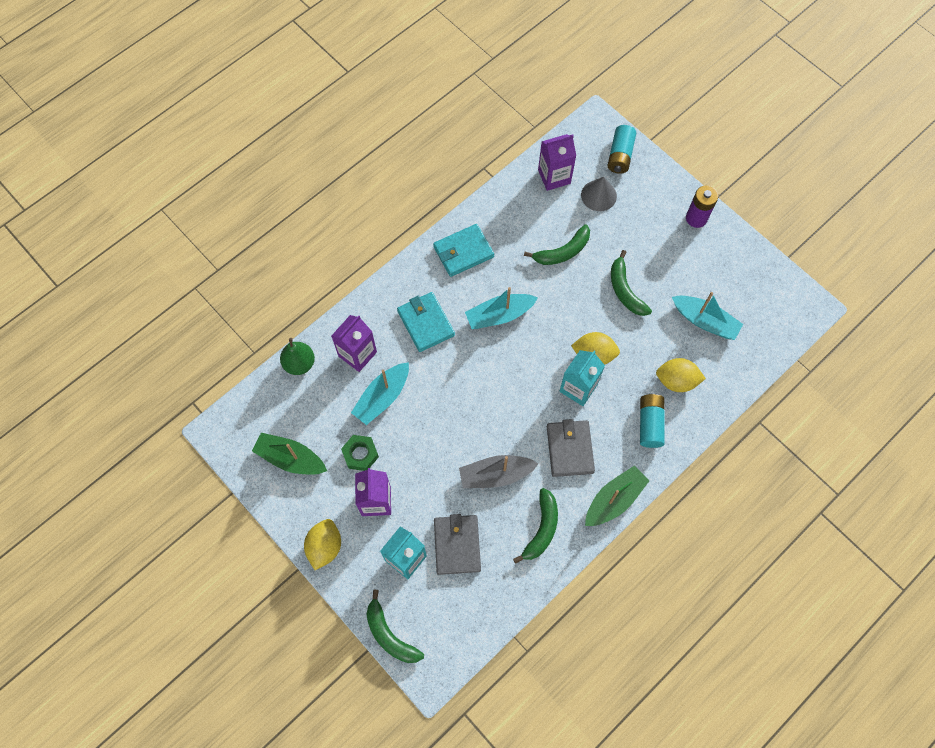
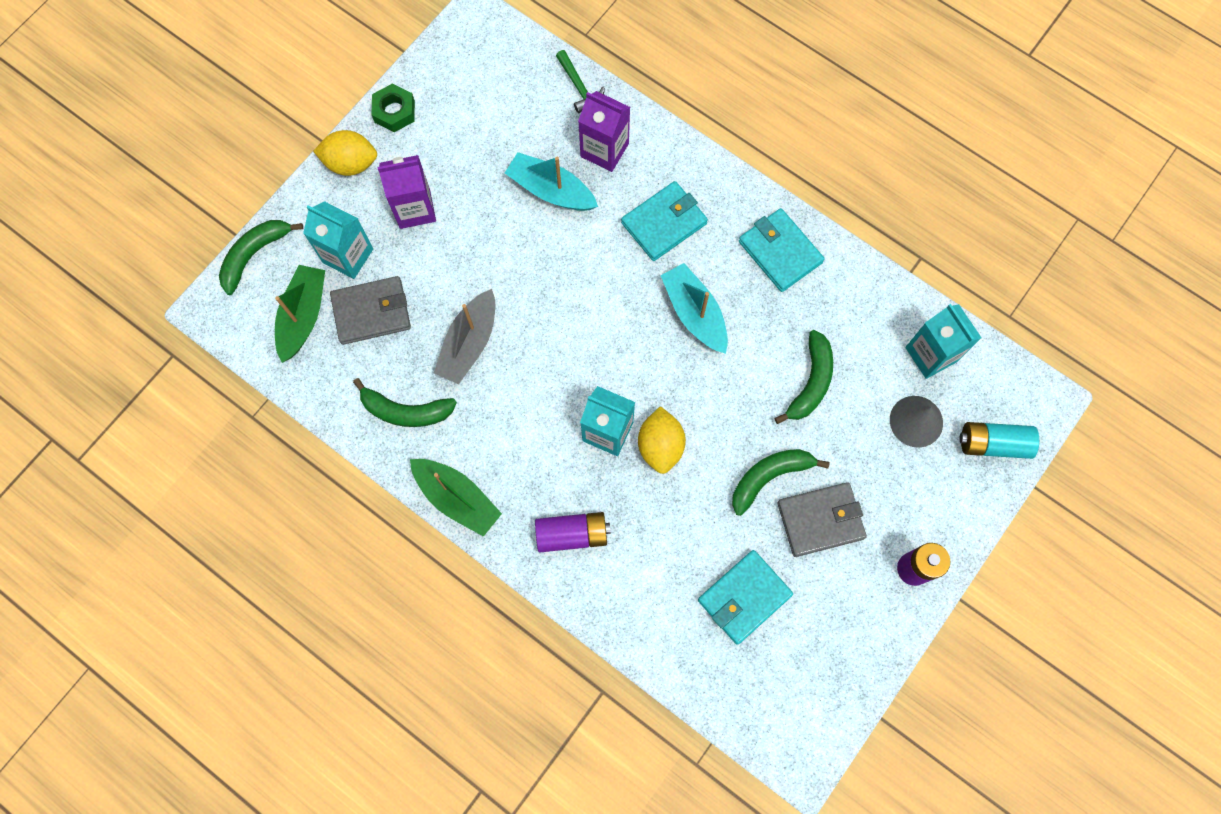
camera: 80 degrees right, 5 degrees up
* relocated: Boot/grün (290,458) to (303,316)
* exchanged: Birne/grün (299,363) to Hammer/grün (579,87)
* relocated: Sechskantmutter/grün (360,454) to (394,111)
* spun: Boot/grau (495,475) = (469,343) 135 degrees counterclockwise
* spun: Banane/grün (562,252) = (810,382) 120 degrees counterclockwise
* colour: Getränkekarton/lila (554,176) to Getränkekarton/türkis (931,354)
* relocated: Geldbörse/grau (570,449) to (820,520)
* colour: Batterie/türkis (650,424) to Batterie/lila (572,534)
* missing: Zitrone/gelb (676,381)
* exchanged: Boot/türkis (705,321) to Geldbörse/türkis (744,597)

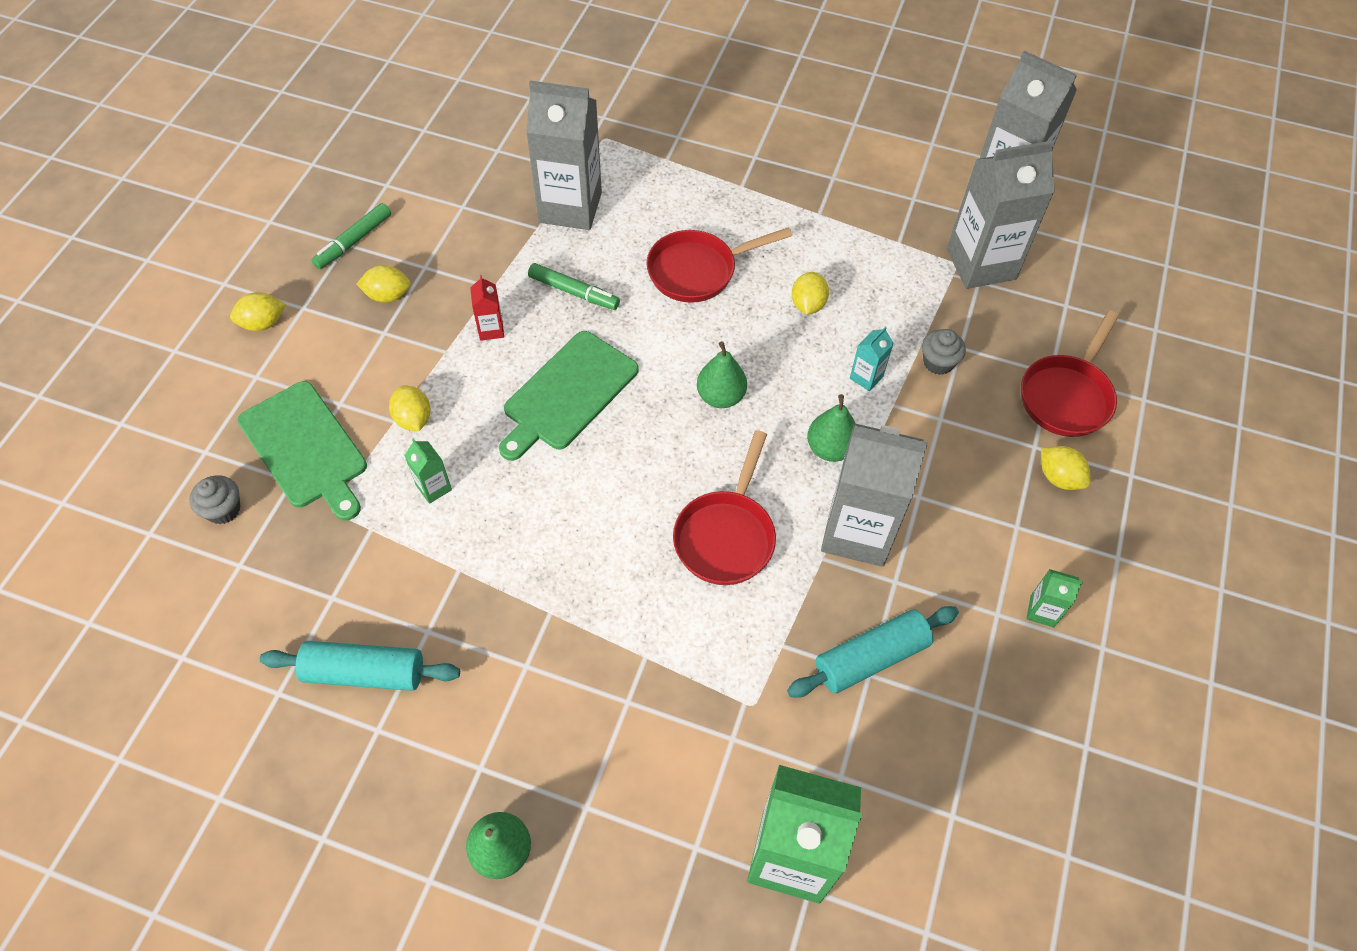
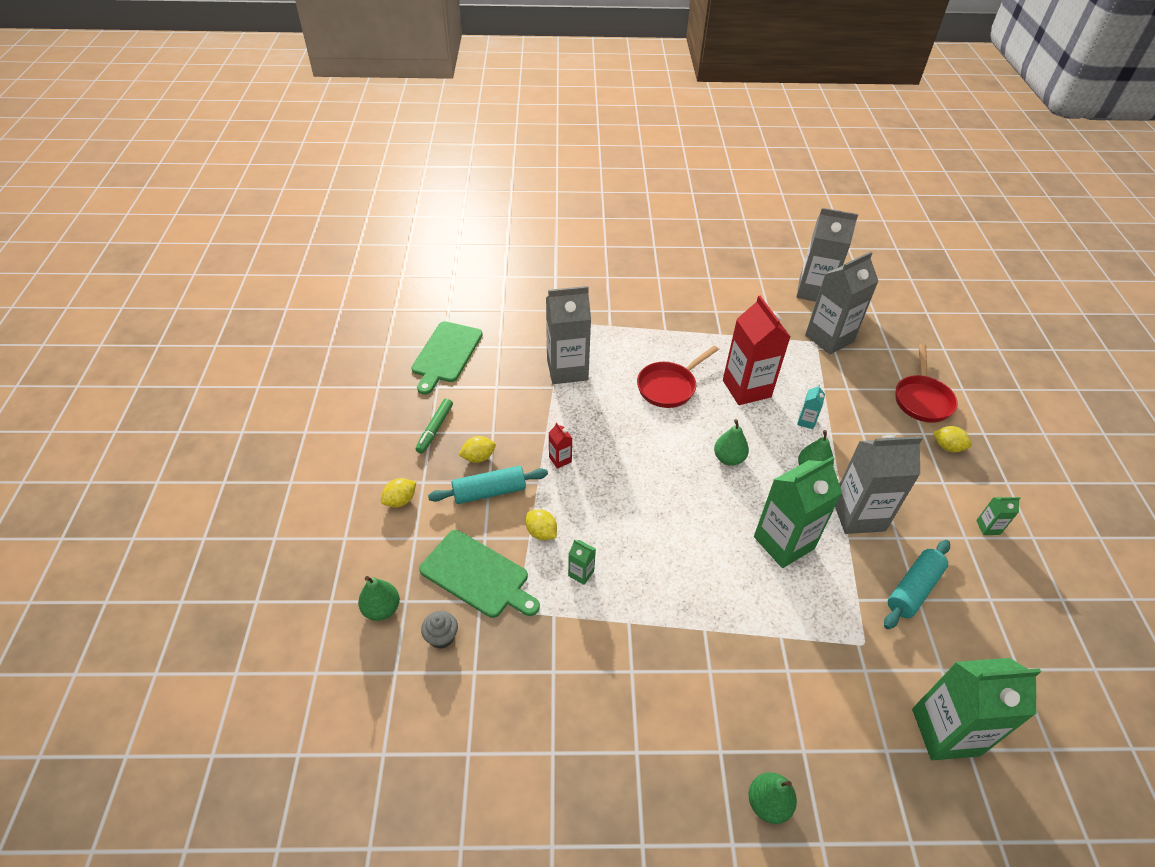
camera: 20 degrees left, 10 degrees down
* relocated: Nudelholz/türkis (364,673) to (489,492)
* relocated: Schneidebrett/grün (567,394) to (446,354)
* missing: Filzstift/grün (574,292)
* exchanged: Pfanne/rot (726,535) to Getränkekarton/grün (783,543)
* exchanged: Zitrone/gelb (808,305) to Getränkekarton/rot (746,388)
* missing: Muffin/grau (938,362)
* appeared: Birne/grün (382,609)

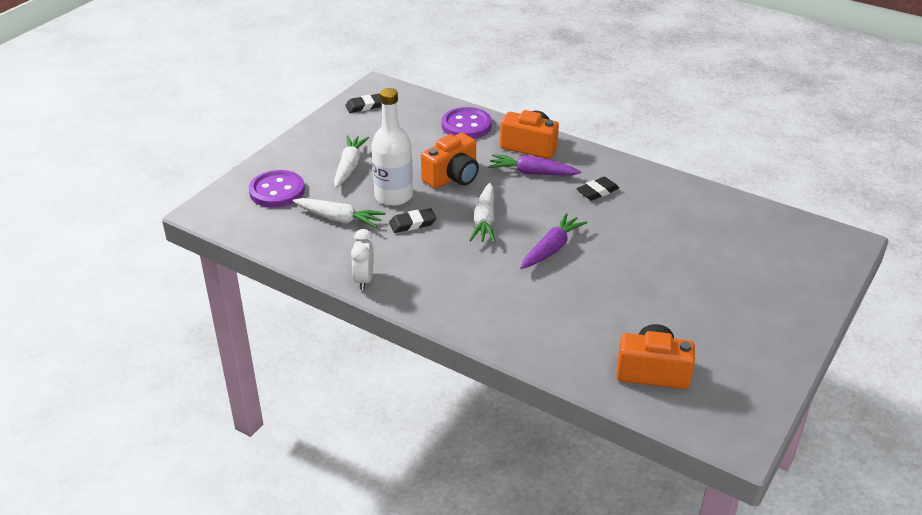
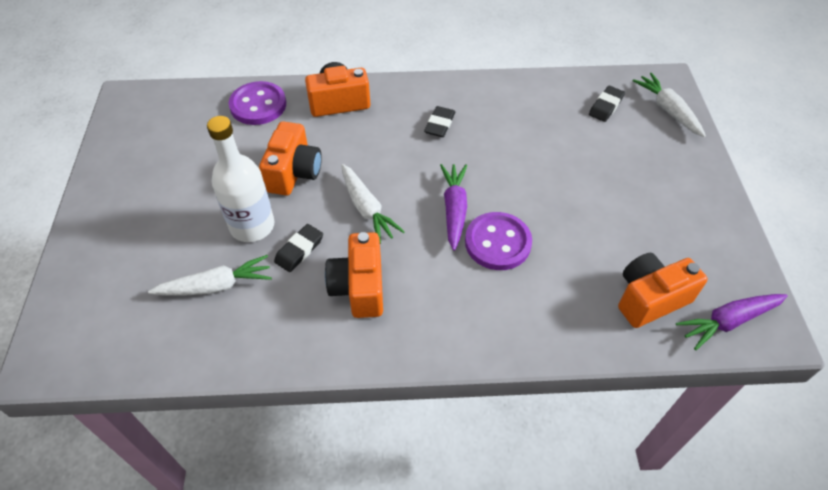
camera: 35 degrees left, 15 degrees up
* relocated: Knopf/lila (277,191) to (497,243)
* relocated: Karotte/weiß (349,167) to (668,110)
* relocated: Radiergummi/schwarz (365,106) to (606,106)
* missing: Wecker/weiß (364,280)
* relocated: Karotte/lila (532,173) to (728,321)
* appeared: Kamera/orange (359,287)

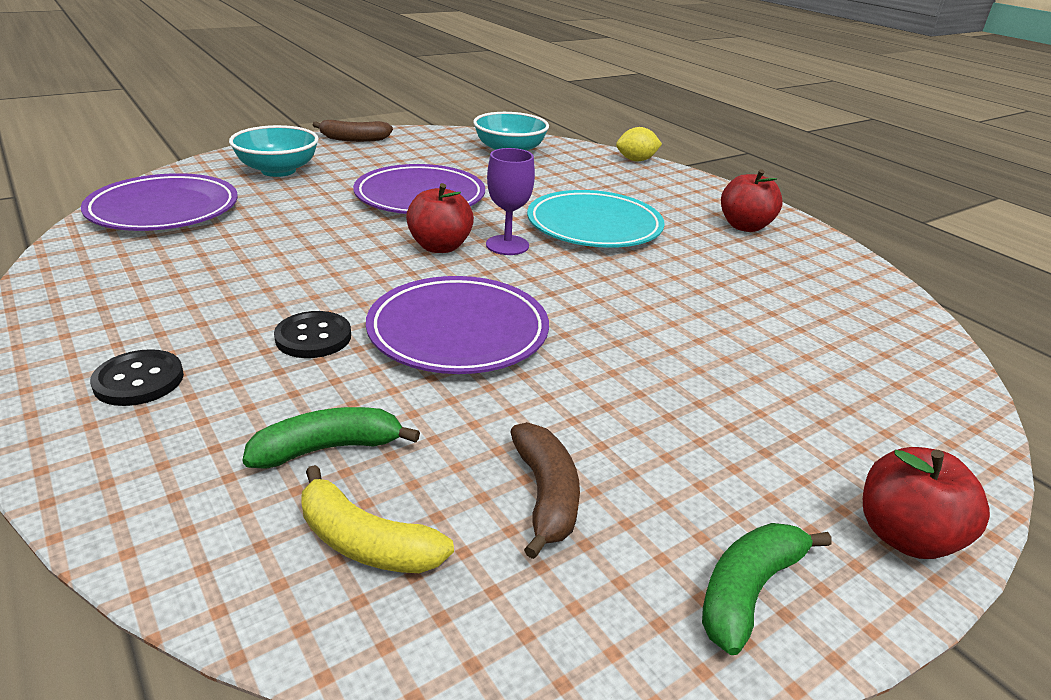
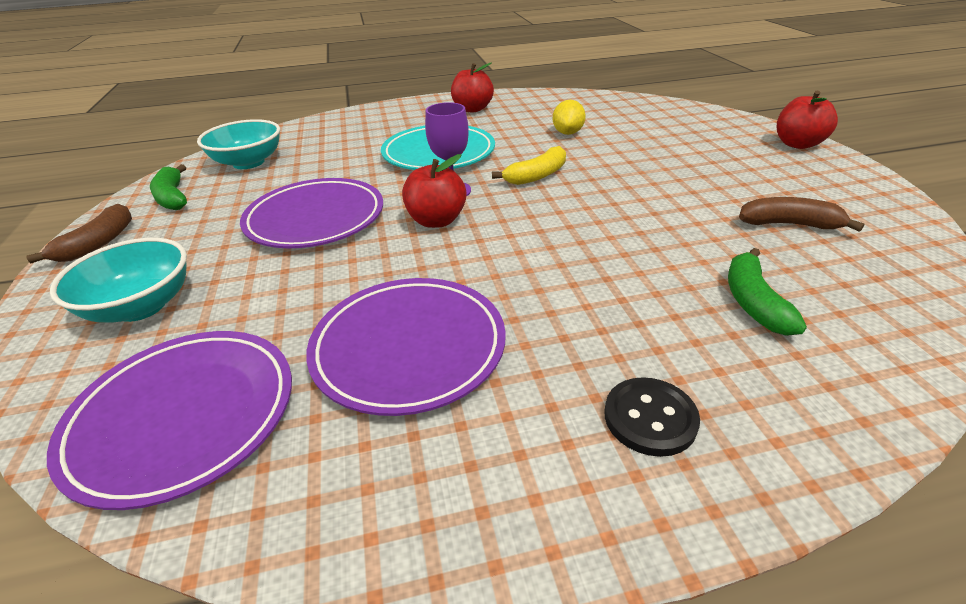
camera: 65 degrees left, 5 degrees up
* missing: Knopf/schwarz (313,337)
* relocated: Banane/gelb (365,542) to (536,176)
* relocated: Teller/lila (458,331) to (409,348)
* relocated: Zitrone/gelb (636,160) to (568,133)
* relocated: Banane/grün (749,590) to (173,197)

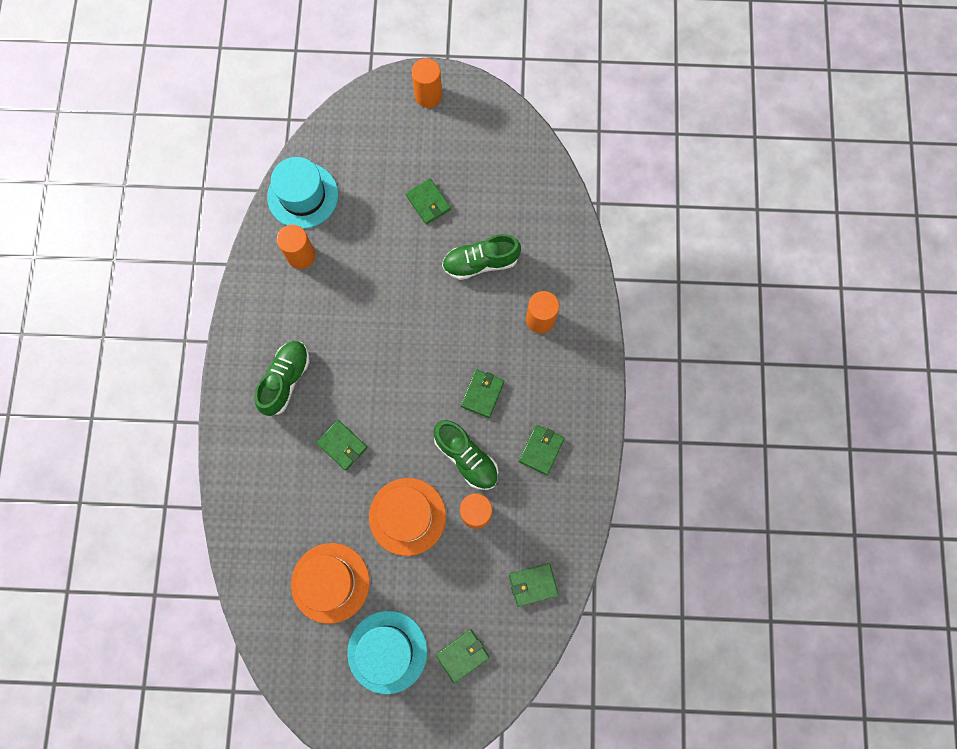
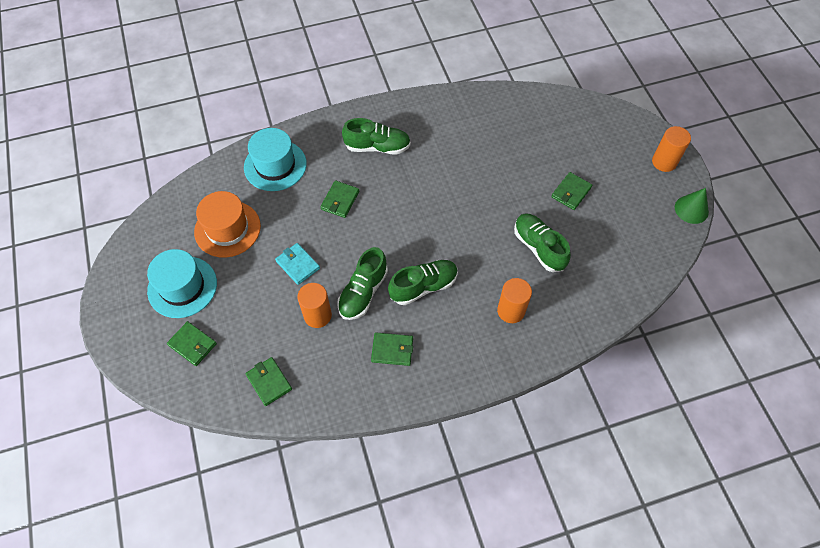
camera: 70 degrees right, 15 degrees down
* relocated: Hut/türkis (303,196) to (275,165)
* missing: Vollzylinder/orange (301,255)
* exchanged: Hut/orange (407,516) to Geldbörse/türkis (298,265)
* exchanged: Geldbörse/grün (482,394) to Schuh/grün (423,286)
* appeared: Kegel/grün (691,209)

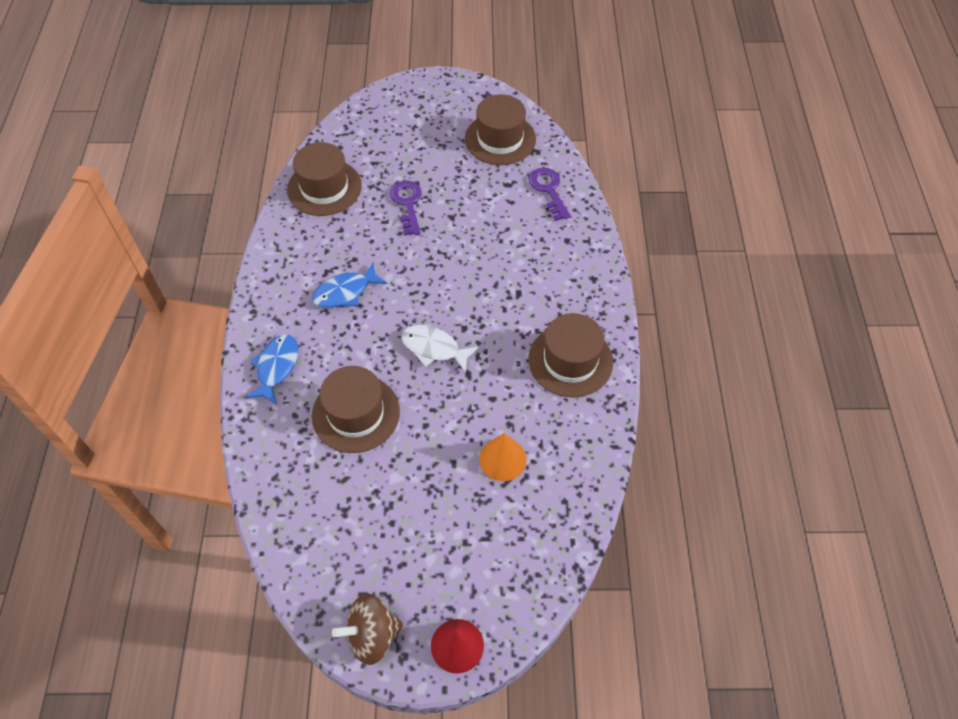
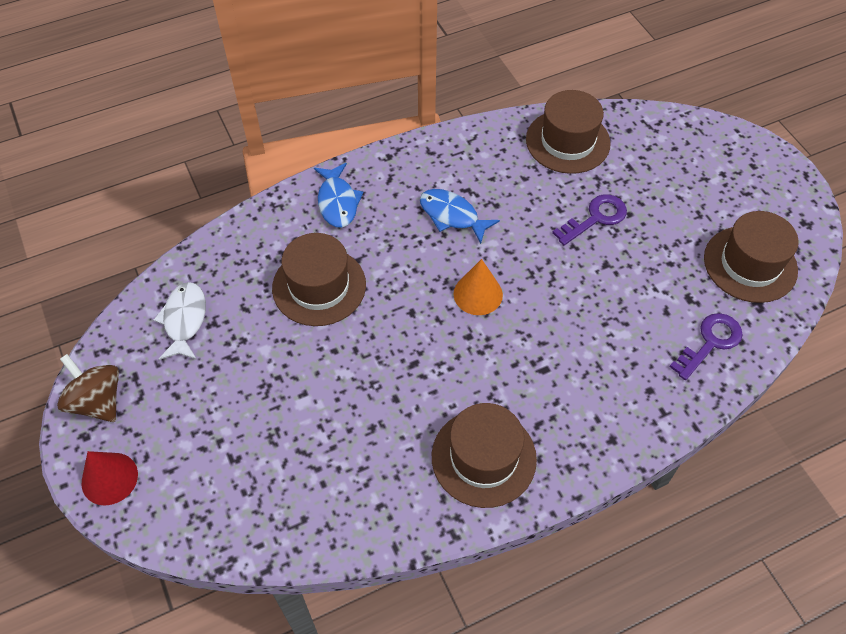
camera: 65 degrees right, 0 degrees up
* spun: Fisch/blau (276,367) = (337,202) 90 degrees clockwise
* relocated: Fisch/weiß (434,348) to (184,320)
* relocated: Kegel/orange (502,459) to (478,294)

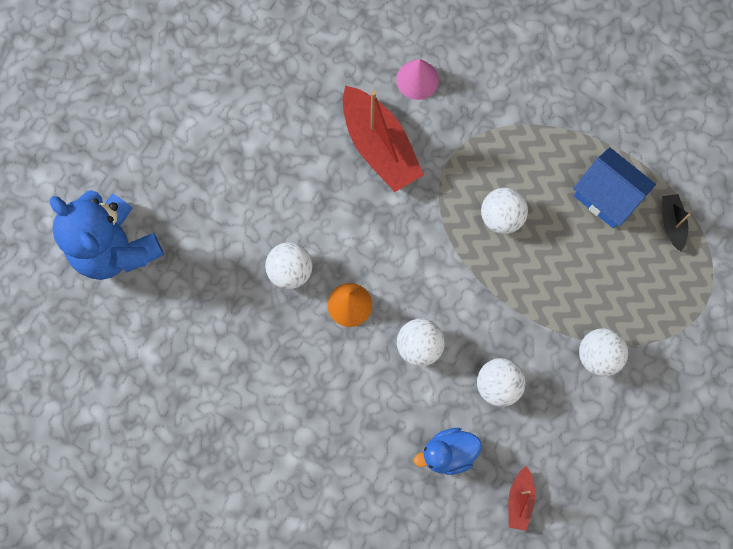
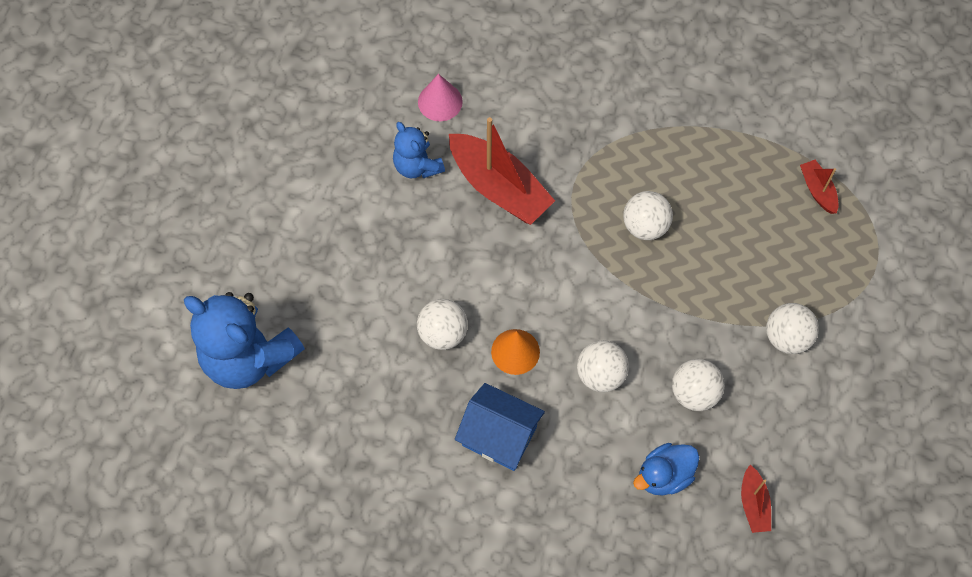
camera: 15 degrees left, 10 degrees down
* relocated: Kegel/rosa (417,79) to (440,101)
* relocated: Haus/blau (607,196) to (499,436)
* colour: Boot/schwarz (672,223) to Boot/rot (817,190)
* appeared: Teddybär/blau (417,166)

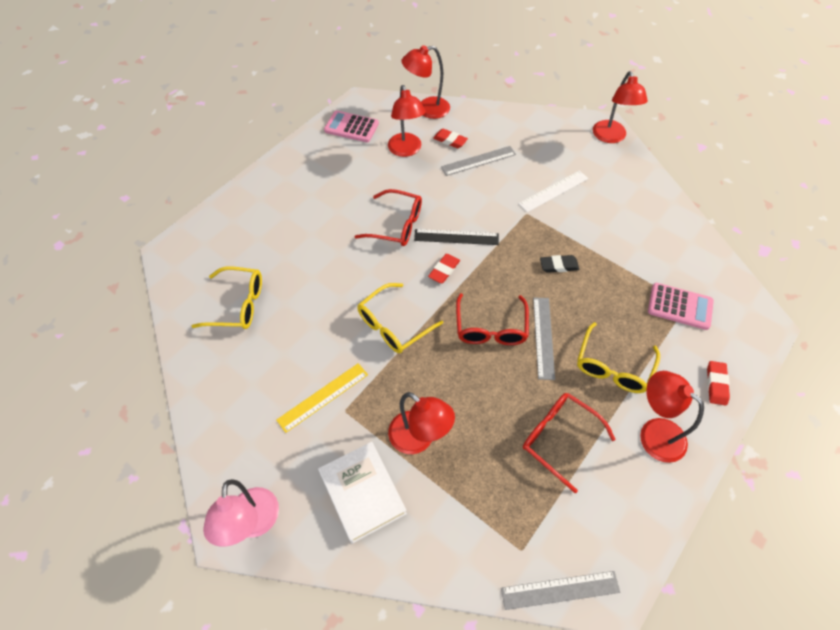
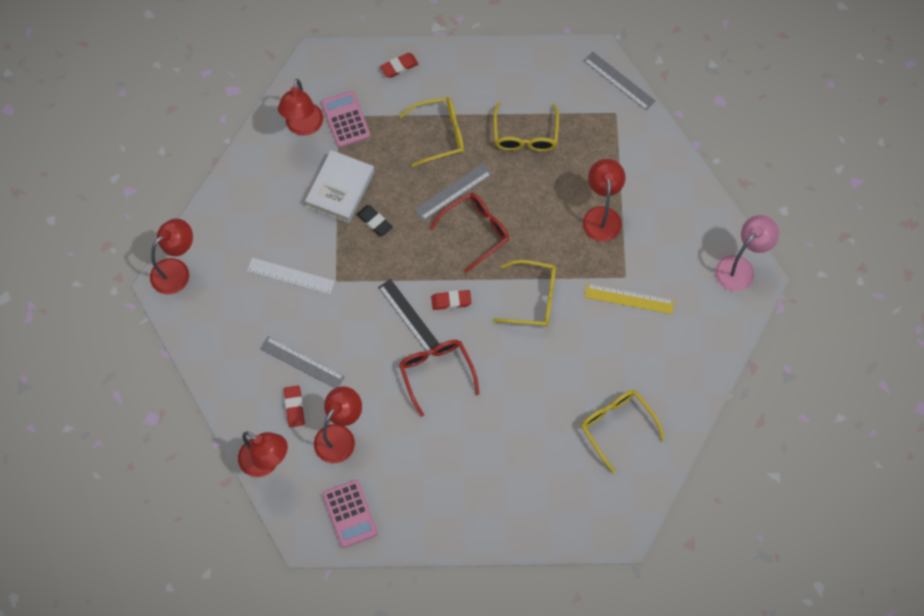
camera: 130 degrees left, 10 degrees up
* relocated: Buch/weiß (362,493) to (340,189)
* colour: Brille/rot (559,439) to Brille/gelb (525,134)
* relocated: Lampe/rot (654,433) to (303,127)

